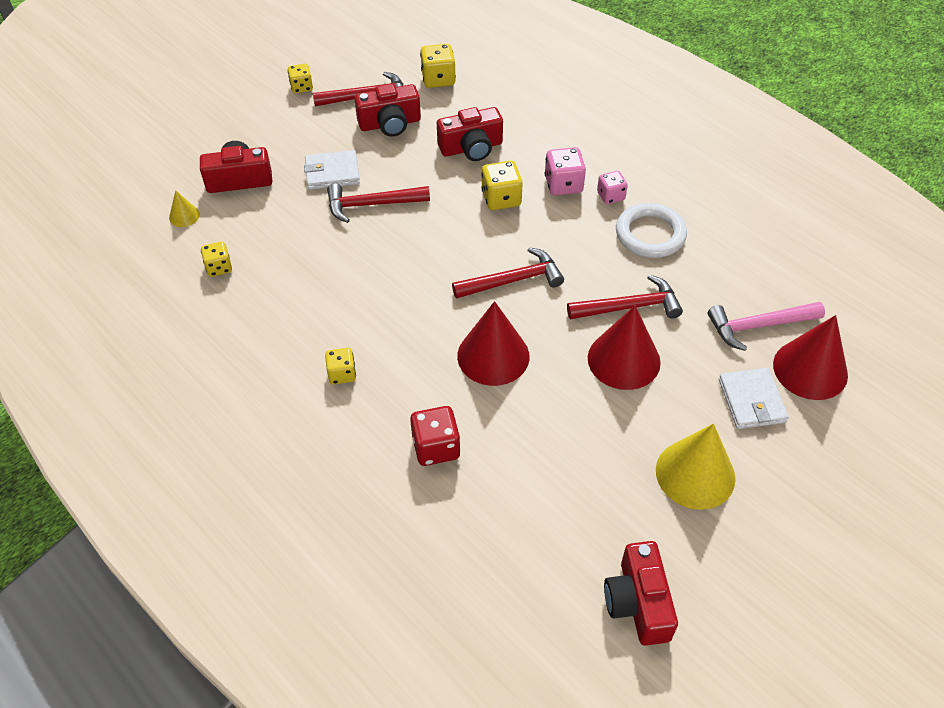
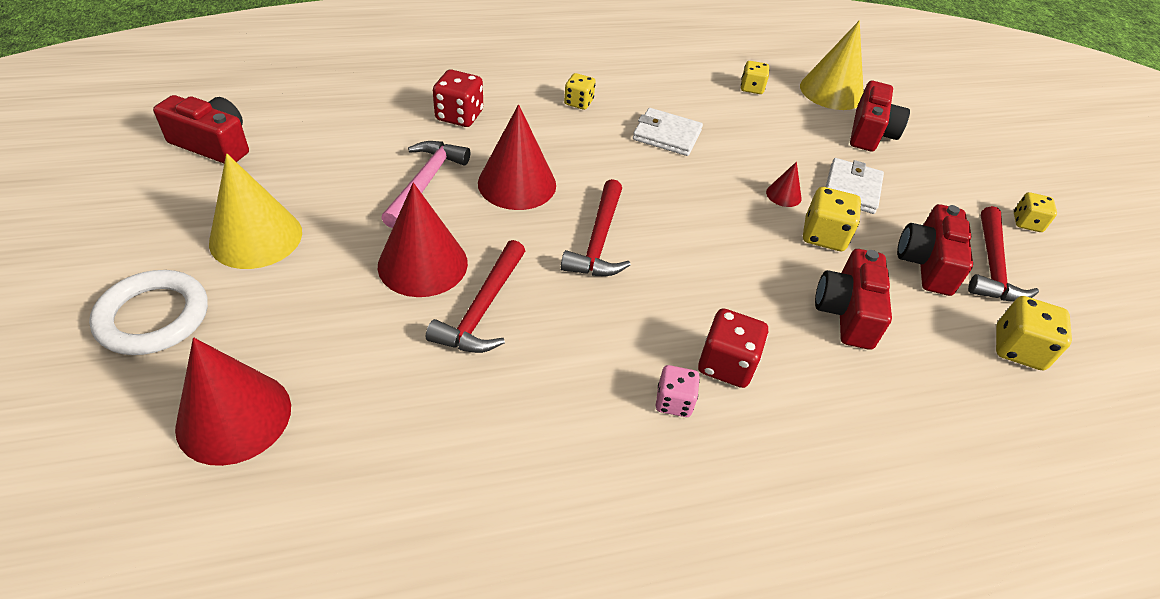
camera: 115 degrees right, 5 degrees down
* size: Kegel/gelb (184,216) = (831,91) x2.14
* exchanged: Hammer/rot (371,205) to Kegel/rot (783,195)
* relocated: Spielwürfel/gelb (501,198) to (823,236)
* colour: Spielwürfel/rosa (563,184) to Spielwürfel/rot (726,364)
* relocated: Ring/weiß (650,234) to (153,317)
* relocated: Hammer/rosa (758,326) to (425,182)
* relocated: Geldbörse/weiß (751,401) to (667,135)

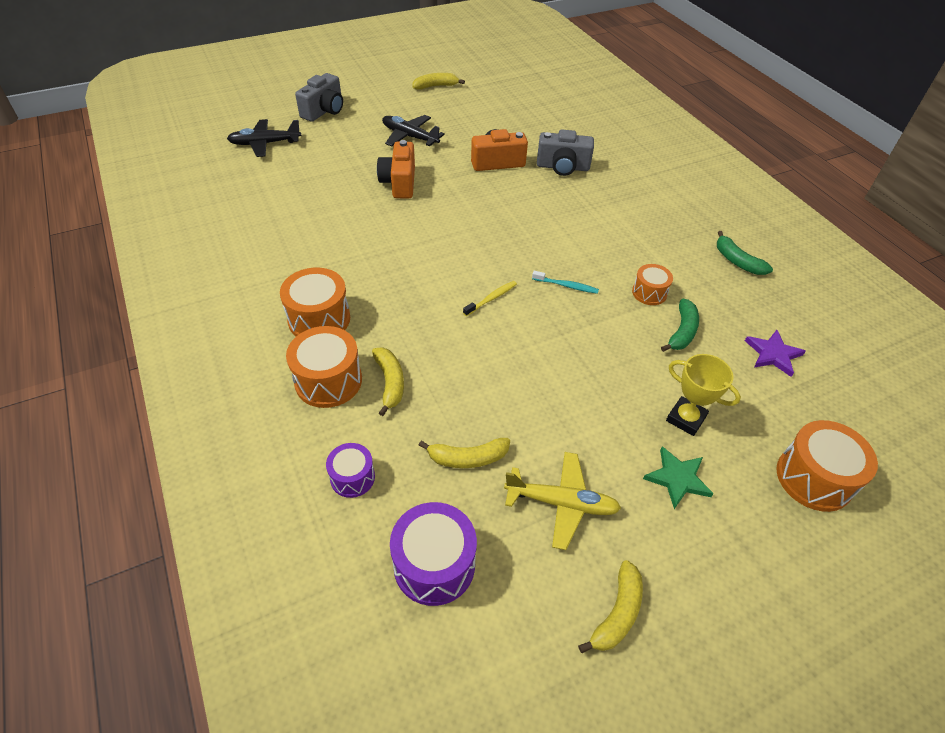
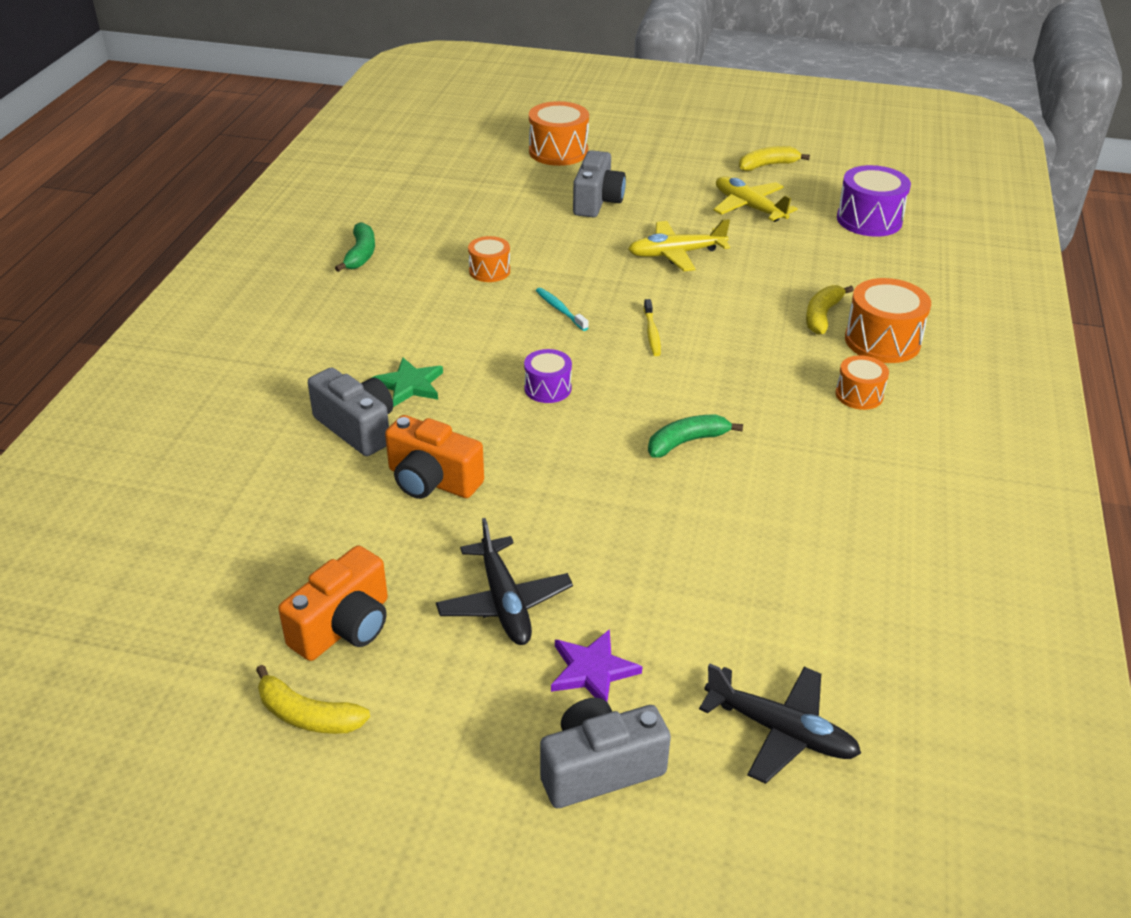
camera: 140 degrees left, 10 degrees down
* size: Trommel/orange (319,319) = (859,395) x0.59
* relocated: Trommel/lila (352,477) to (547,388)
* relocated: Kamera/orange (399,183) to (344,627)
* missing: Banane/gelb (468,458)
* spun: Zahnbürste/gelb (491,298) = (652,333) 90 degrees counterclockwise
* relocated: Stern/grün (677,478) to (410,385)
* relocated: Banane/grün (682,331) to (686,442)
* exchanged: Pokal/gelb (686,418) to Kamera/grau (597,202)
* relocated: Stern/lila (773,354) to (592,670)
* appeared: Flugzeug/gelb (676,254)

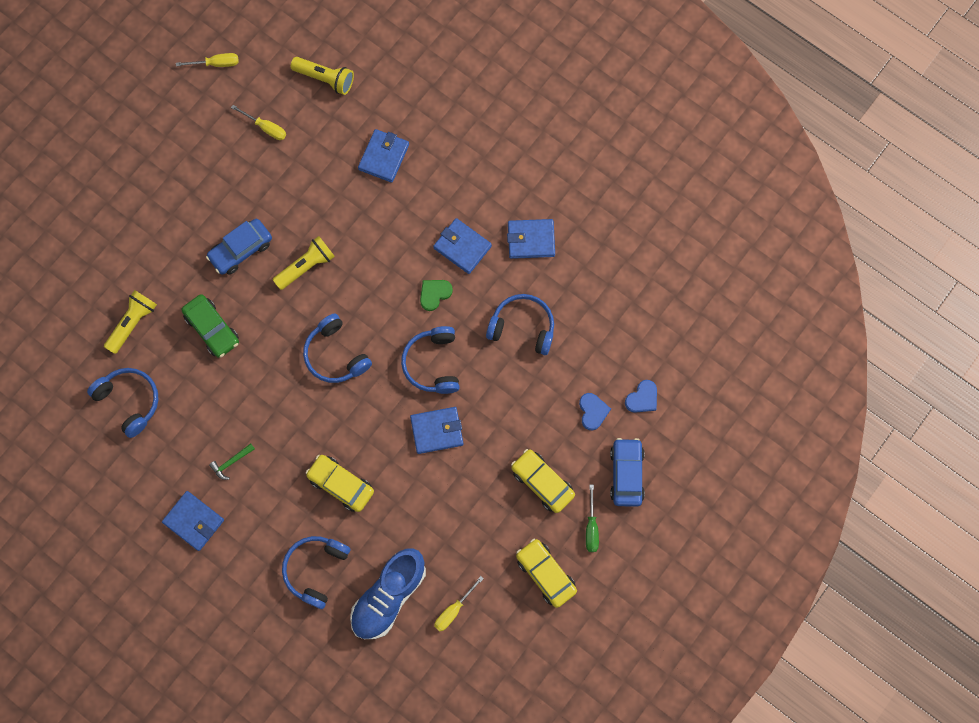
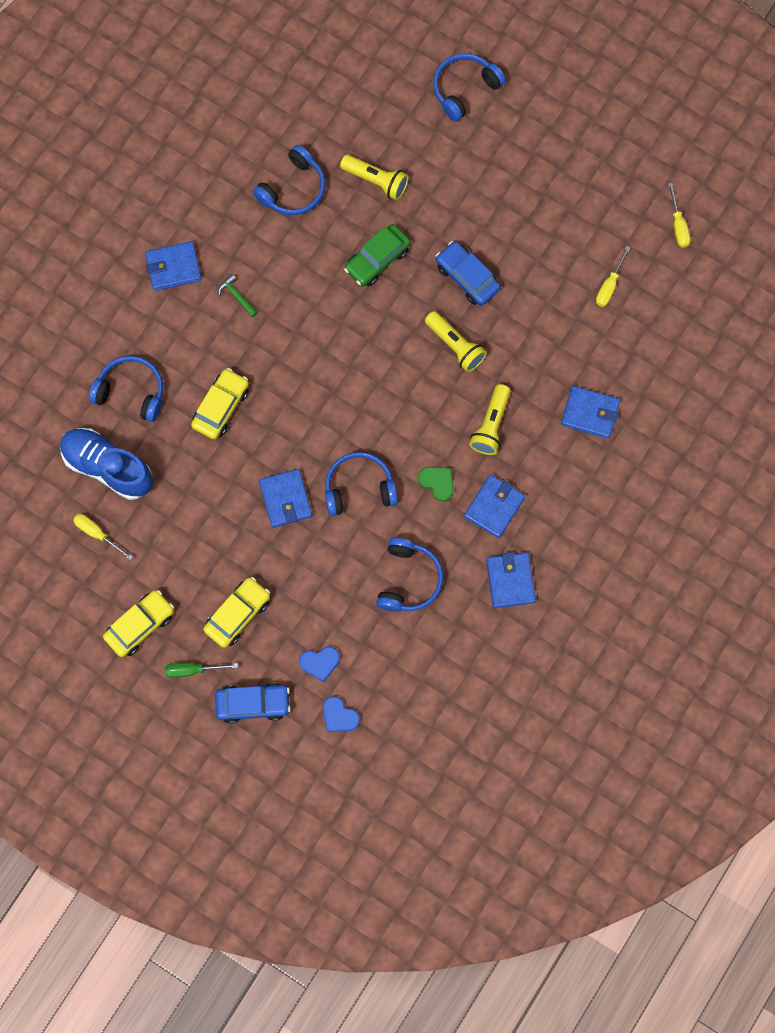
camera: 85 degrees right, 0 degrees up
* spun: Geldbörse/blau (194,521) = (173,267) 45 degrees clockwise
* relocated: Taschenlampe/gelb (325,79) to (491,425)
* relocated: Kopfhörer/blau (335,355) to (464,89)

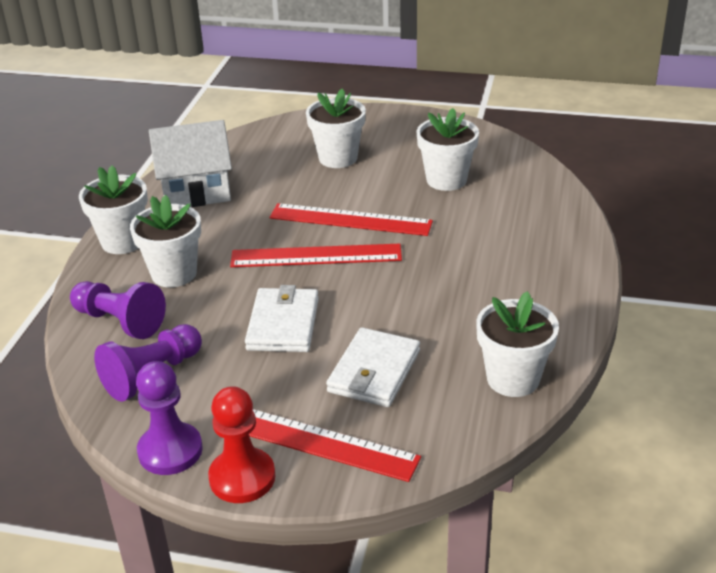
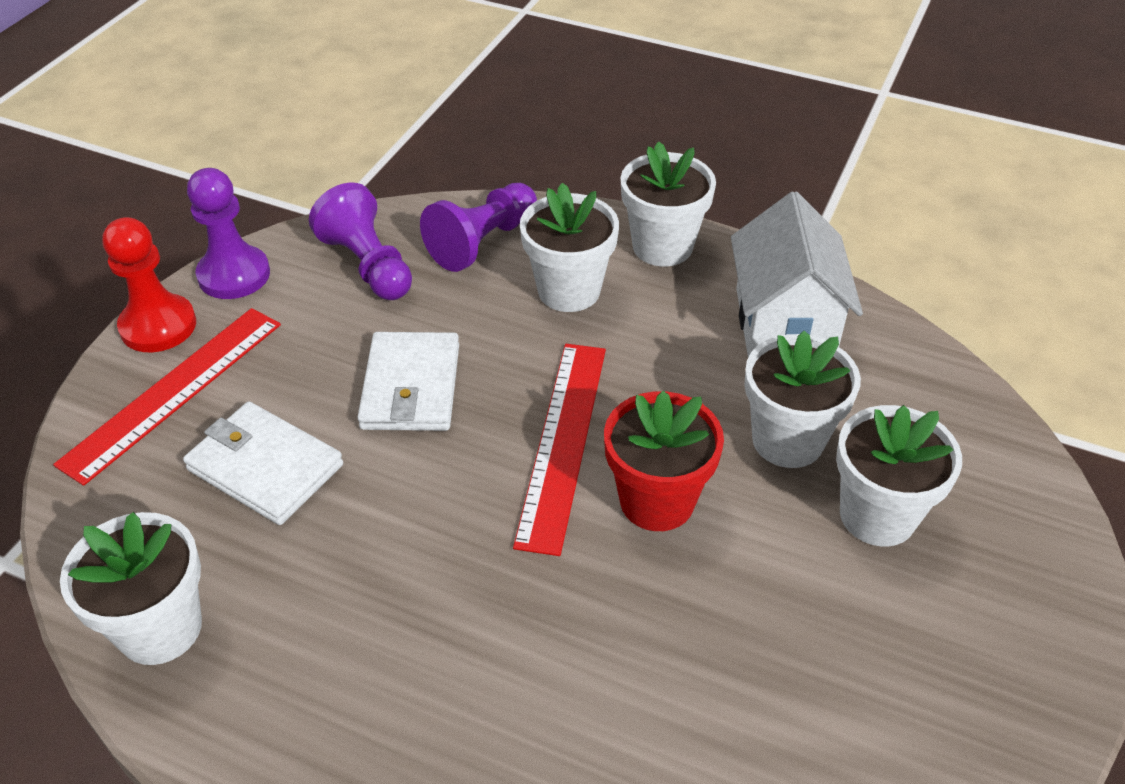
camera: 100 degrees right, 10 degrees up
* spun: Geldbörse/weiß (283,324) = (411,387) 75 degrees clockwise
* exchanged: Lineal/rot (350,219) to Blumentopf/rot (657,501)
* relocated: Blumentopf/weiß (446,180) to (787,440)

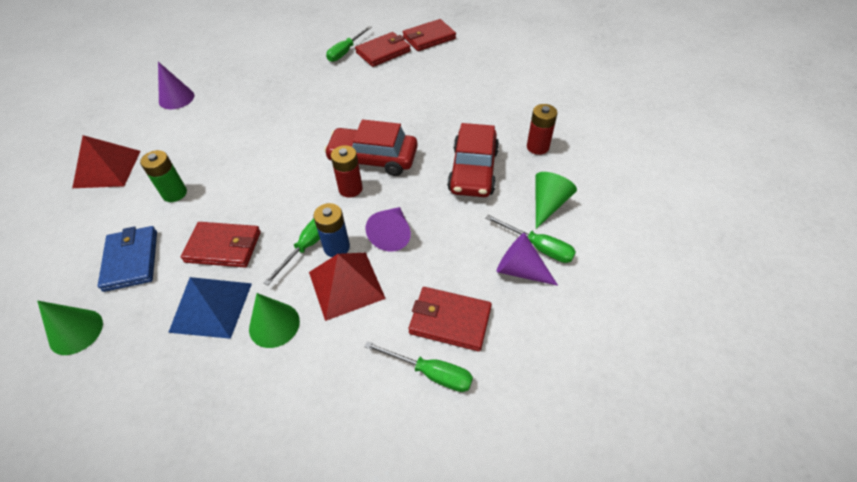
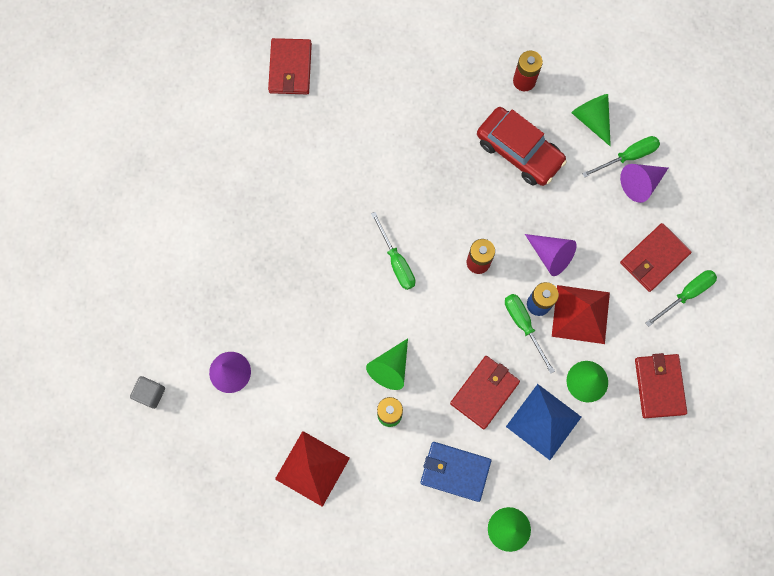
camera: 60 degrees left, 25 degrees up
* missing: Auto/rot (373,159)
* relocated: Schraubenzieher/grün (346,52) to (396,261)
* relocated: Geldbörse/rot (383,52) to (659,386)
* appeared: Kubus/grau (150,393)
* appeared: Kegel/grün (390,368)

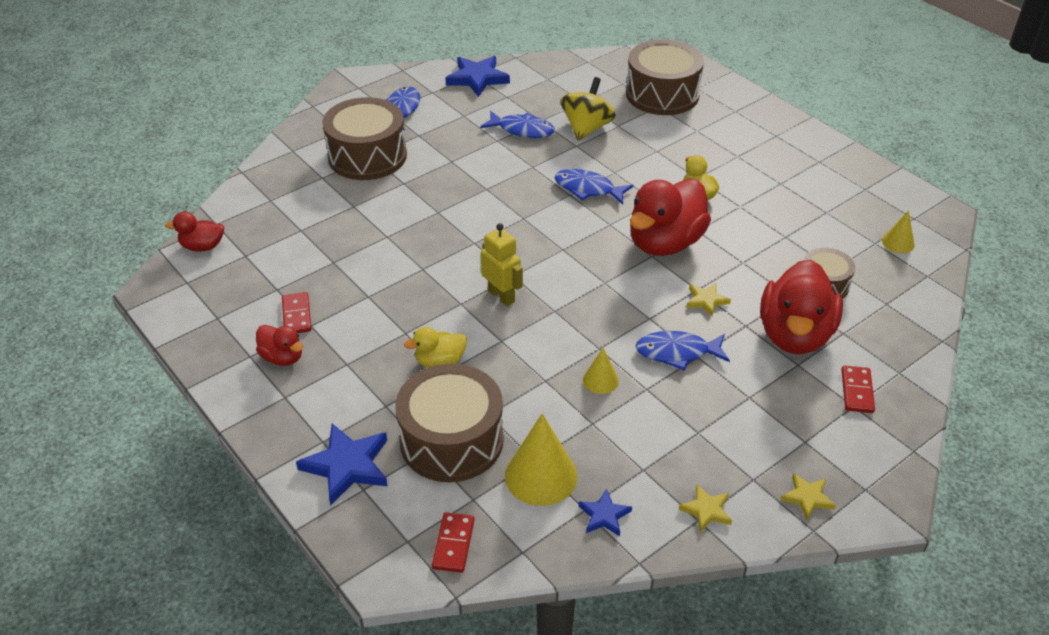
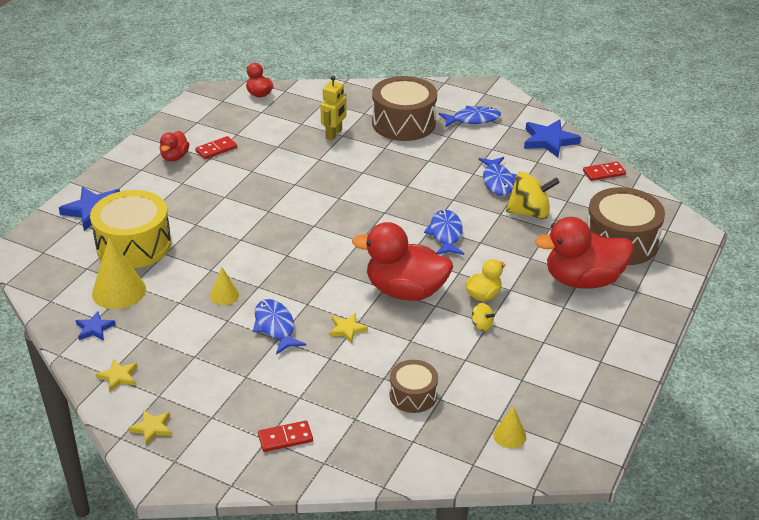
camera: 65 degrees right, 5 degrees down
* colour: Trommel/braun (451,440) to Trommel/gelb (134,245)
* missing: Ente/gelb (440,361)
* relocated: Dominostein/rot (453,544) to (604,173)
* relocated: Roboter/gelb (501,296) to (334,134)
* relocated: Ente/rot (794,335) to (582,280)
* appeared: Kreisel/gelb (481,325)

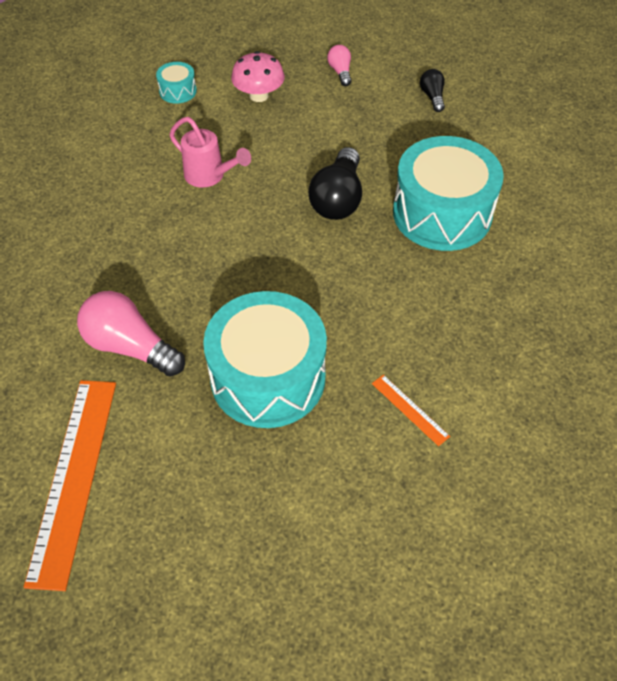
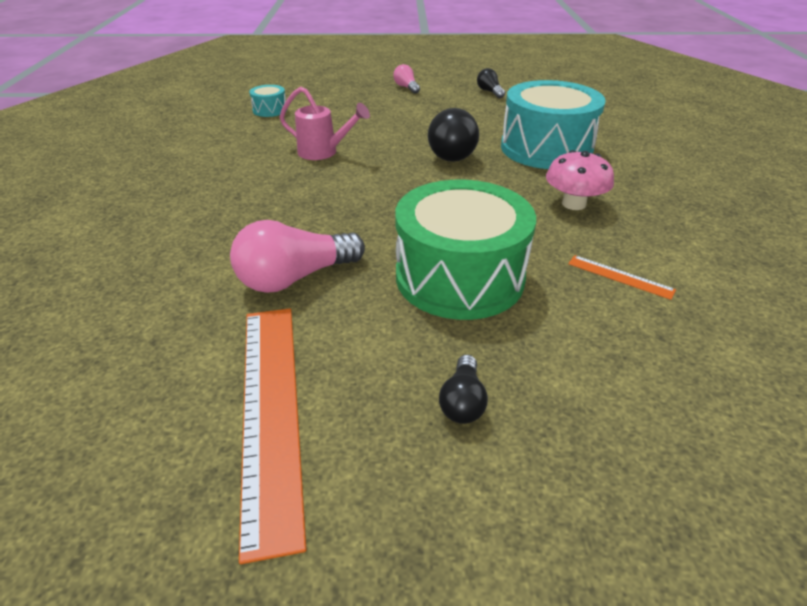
camera: 15 degrees left, 15 degrees down
* spun: Glühbirne/rosa (130,347) = (295,277) 45 degrees counterclockwise
* colour: Trommel/türkis (268,377) to Trommel/grün (459,277)
* relocated: Pilz/rosa (259,96) to (573,204)
* appeared: Glühbirne/schwarz (462,402)

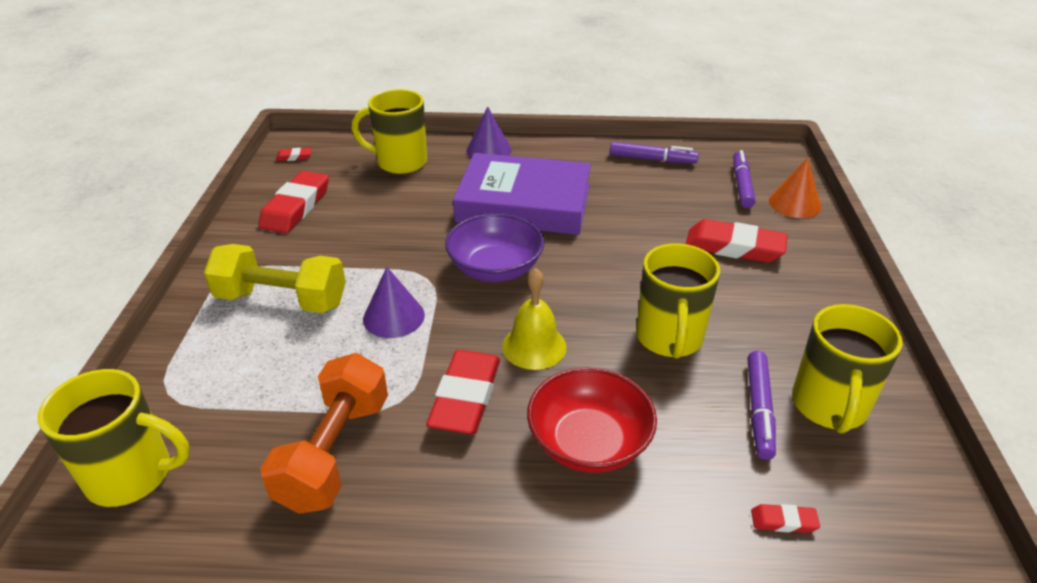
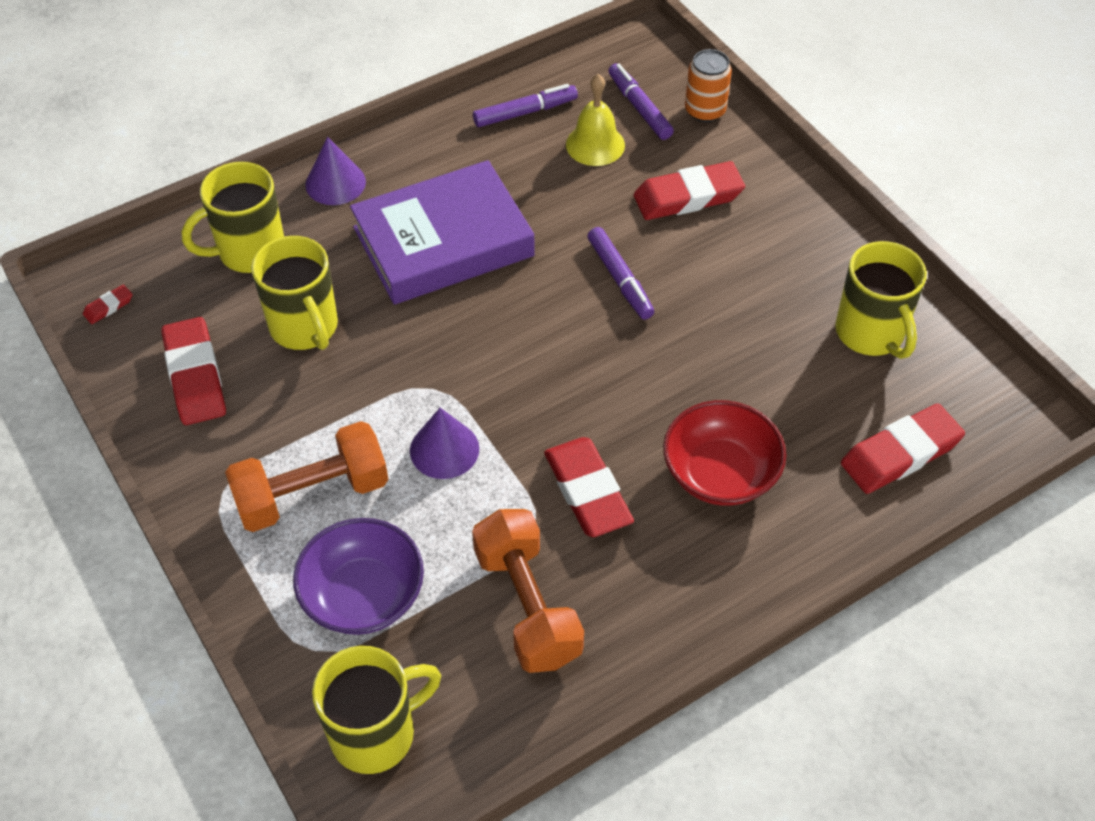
camera: 35 degrees left, 15 degrees up
* colour: Hantel/gelb (282,300) to Hantel/orange (312,494)
* relocated: Schüssel/lila (495,268) to (363,595)
* relocated: Glocke/gelb (534,346) to (595,144)
* relocated: Tasse/gelb (669,338) to (305,327)
* relocated: Filzstift/lila (759,409) to (620,279)
* size: Radiergummi/rot (783,521) = (900,454) x2.25
* exchanged: Kegel/orange (794,204) to Dose/orange (705,111)

